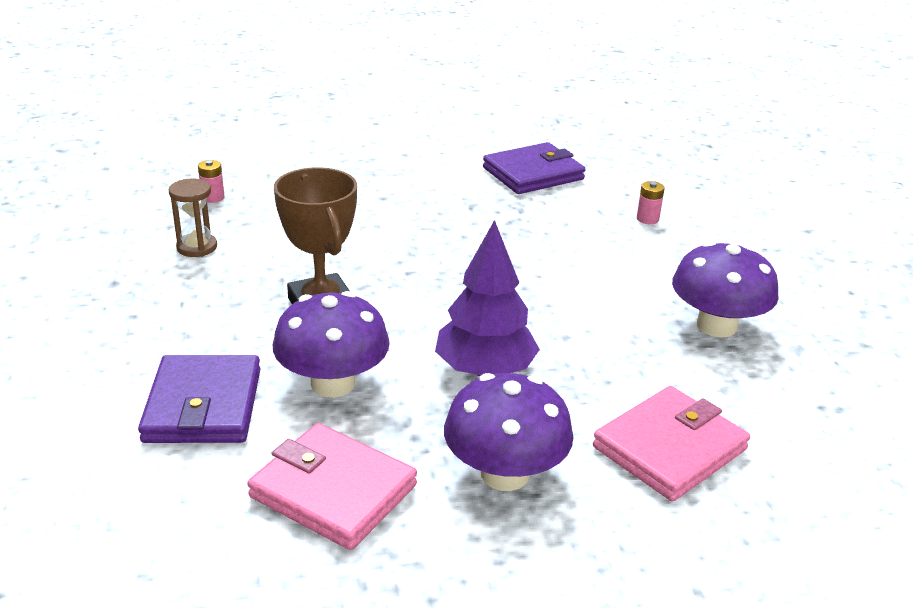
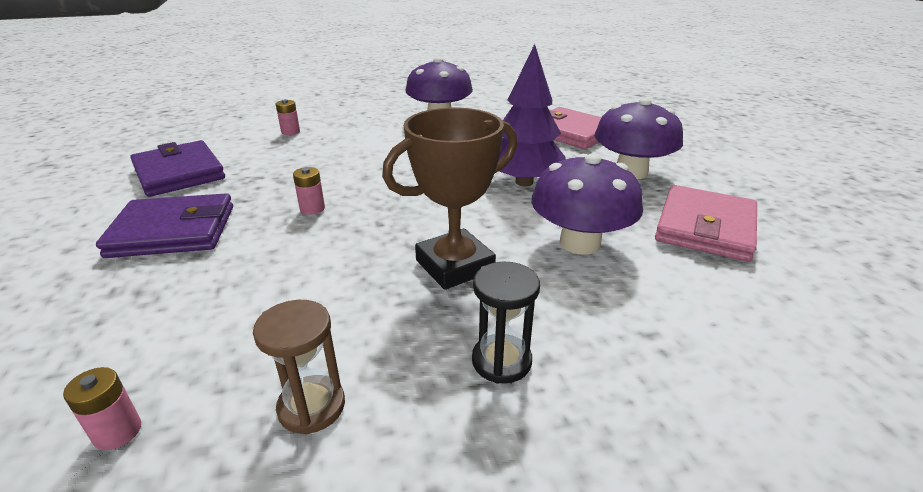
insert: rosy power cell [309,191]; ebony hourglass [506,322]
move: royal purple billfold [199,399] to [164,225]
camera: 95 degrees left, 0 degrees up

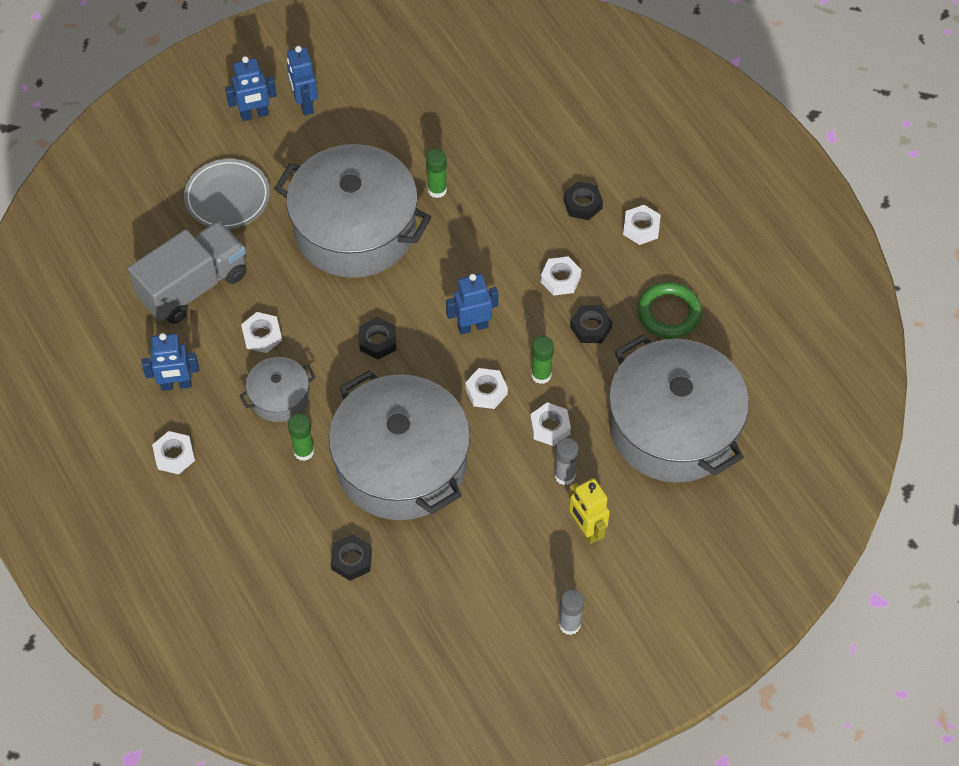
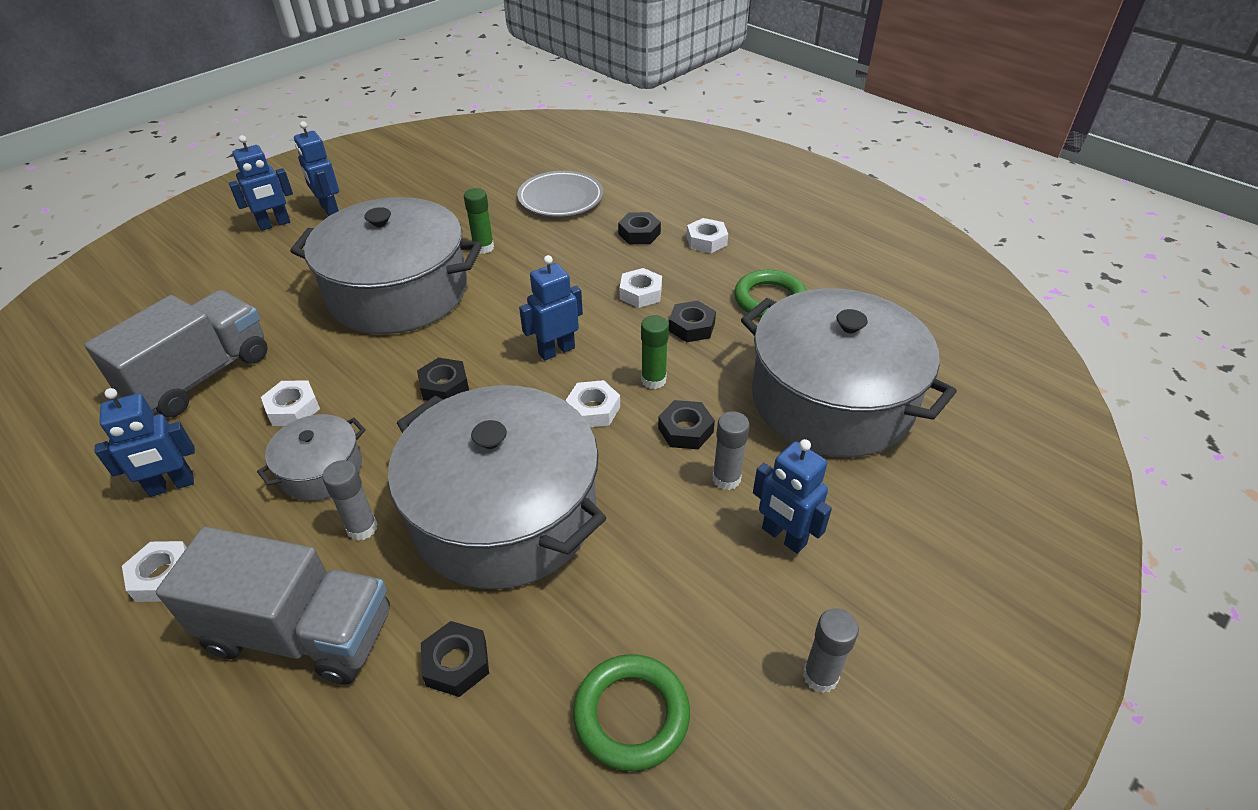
insert: ash-grey truck [273,606]; leaf-green ring [631,712]
move: ash-grey plate [227,194] to [560,194]
recolor: leaf-green glue stick [301,437] to ash-grey glue stick [349,500]; pure white hex nut [550,424] to ebony hex nut [686,424]; bright yellow robot [589,511] to blue robot [792,496]
camera: 15 degrees left, 15 degrees down

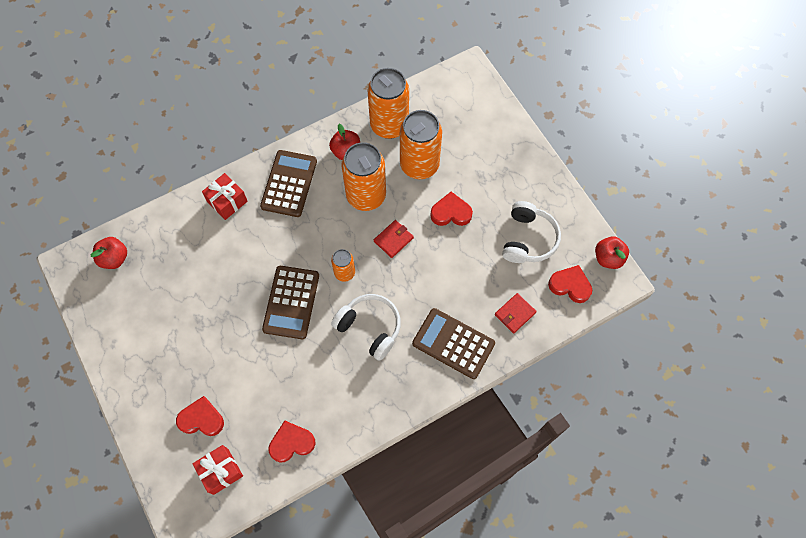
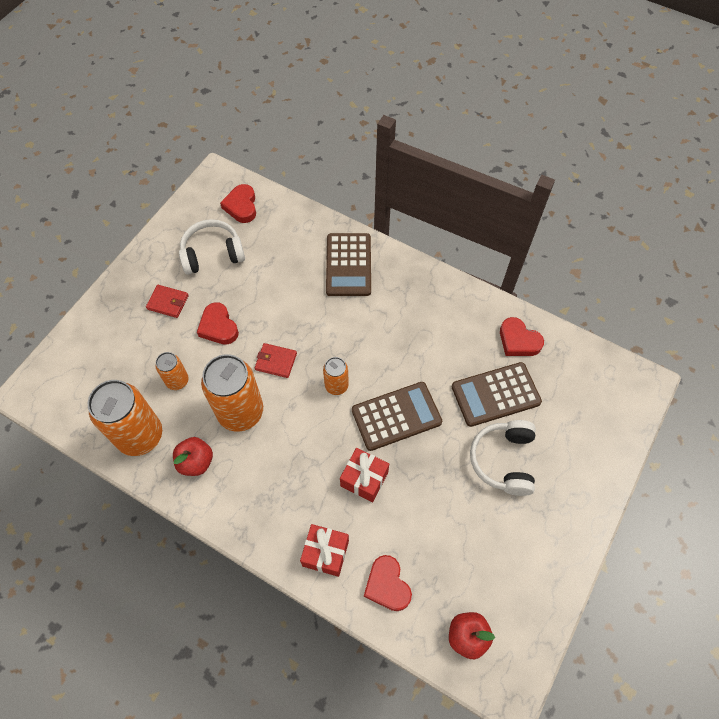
delete: crimson toy apple [612,253]
move: crimson billfold [516,313] to [167,301]; crimson present [217,470] to [364,475]; crimson heart [200,416] to [388,583]; brown adding machine [288,183] to [497,394]; pure white headset [366,327] to [503,458]
resize: bright orange can [421,144] = [172,371] x0.51
camera: 120 degrees left, 5 degrees down

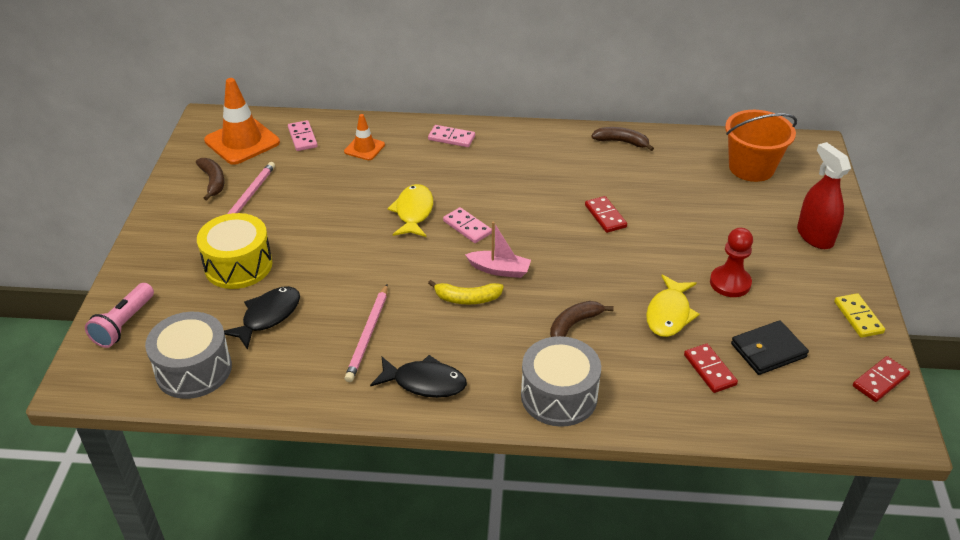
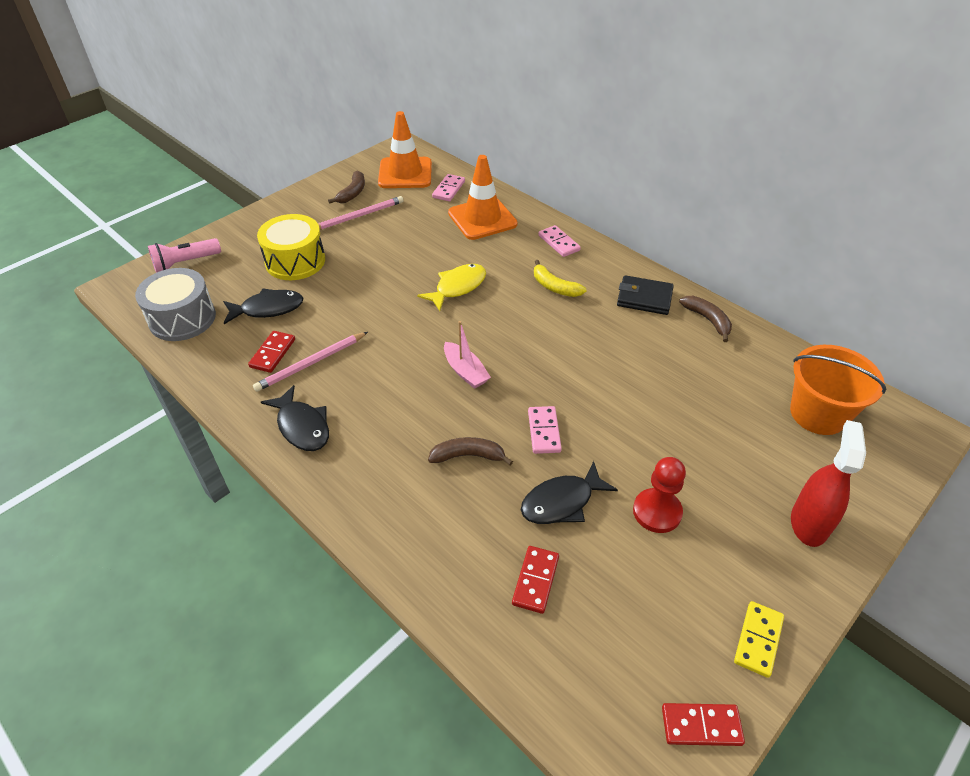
delete: ash-grey toy drum [561,381]
move: crimson domino [606,214] to [271,352]; rosy domino [467,225] to [545,430]; bright yellow banana fruit [466,292] to [560,278]; ebony billfold [770,347] to [645,295]
recolor: bright yellow toy fish [673,305] to ebony toy fish [569,492]
resize: bright orange traffic cone [364,137] = [483,197] x1.82
camera: 40 degrees right, 5 degrees up

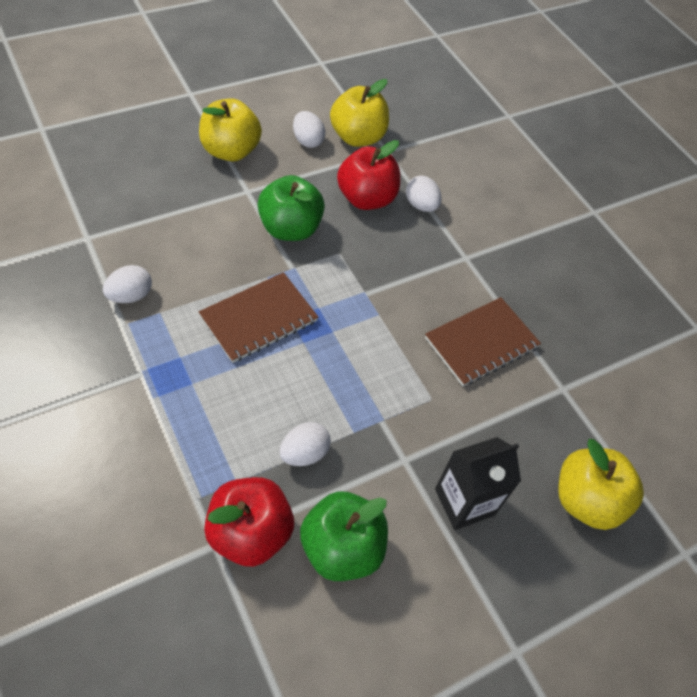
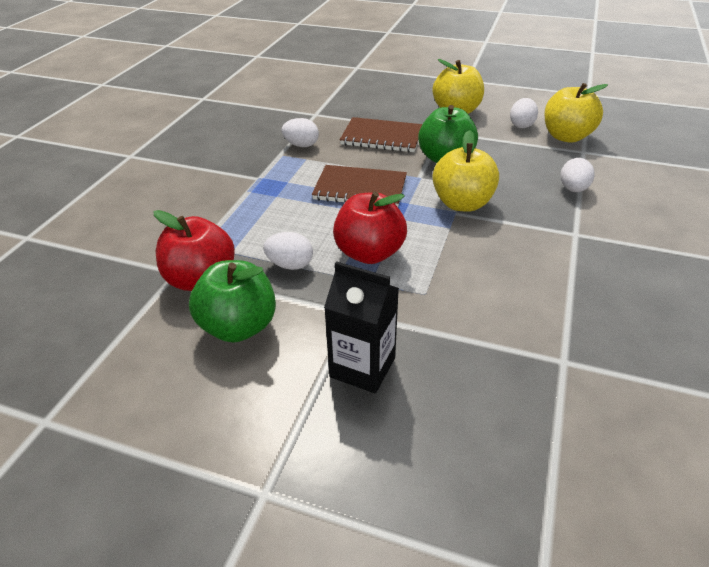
move: crimson toy apple [368,175] to [370,228]; brown notepad [483,341] to [381,134]; bright yellow toy apple [601,484] to [465,171]
camera: 55 degrees right, 15 degrees down

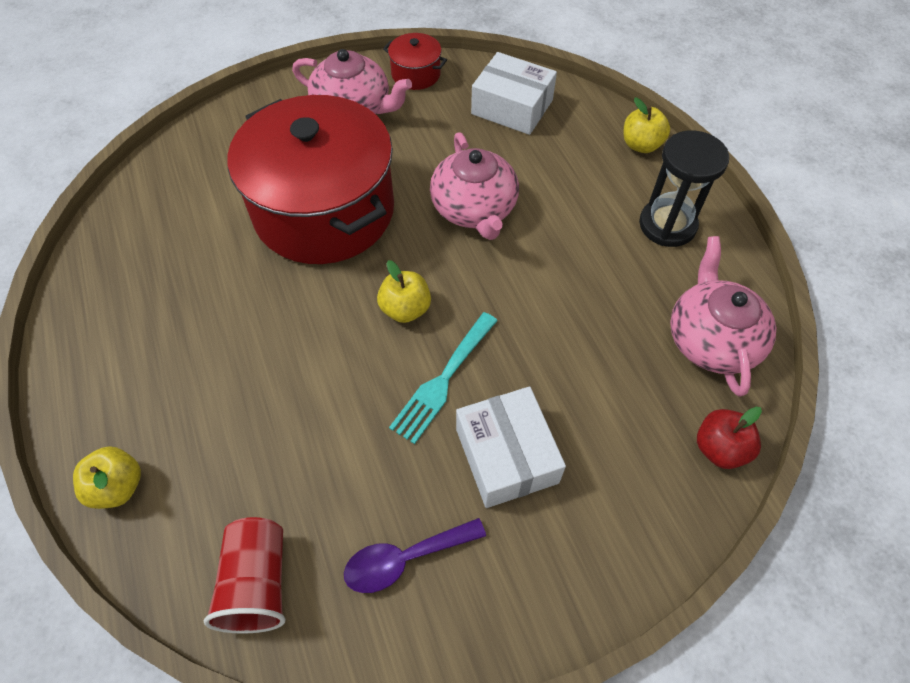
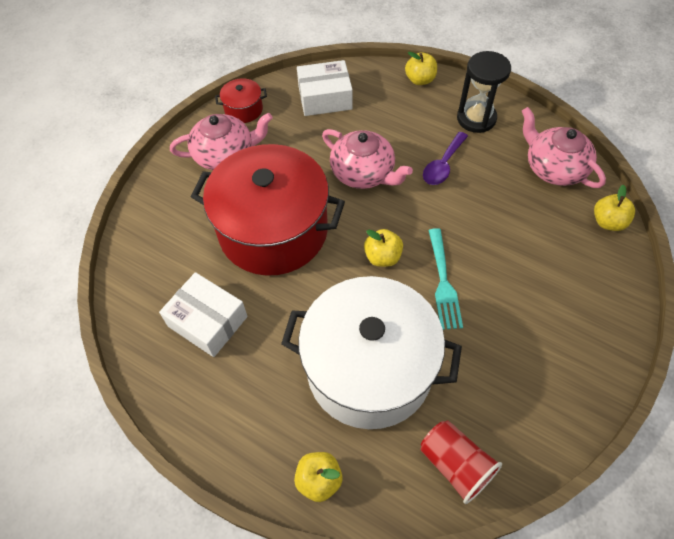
insert: pure white cooking pot [371,352]
move: pure white parcel [511,447] to [203,314]; royal purple spoon [415,555] to [445,158]
recolor: crimson toy apple [729,438] to bright yellow toy apple [614,208]
camera: 35 degrees left, 0 degrees up

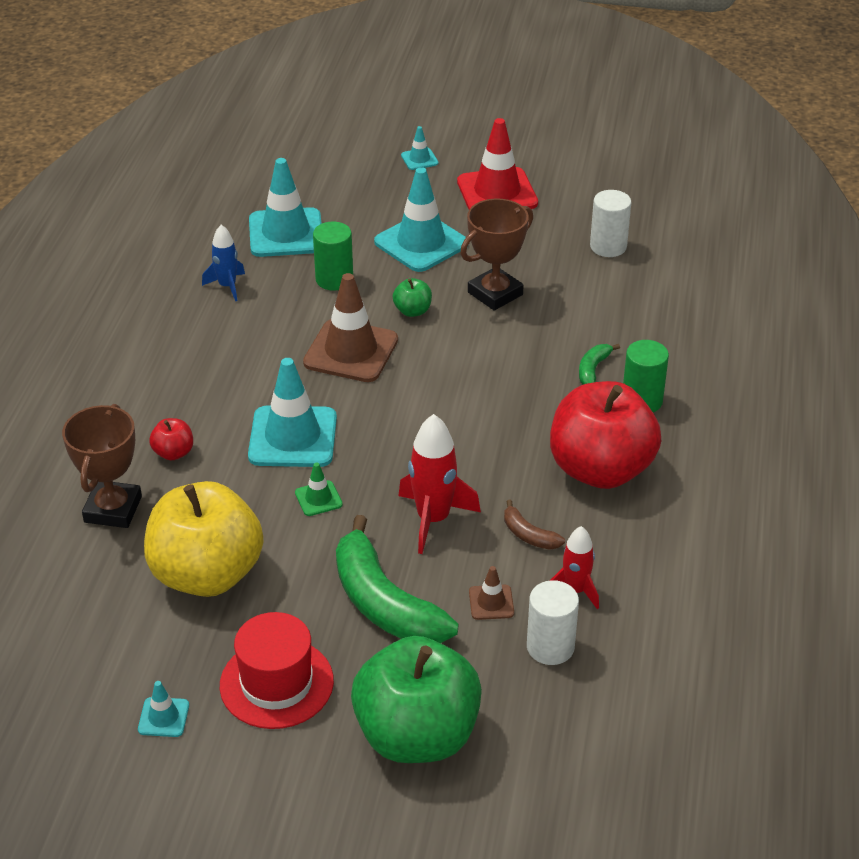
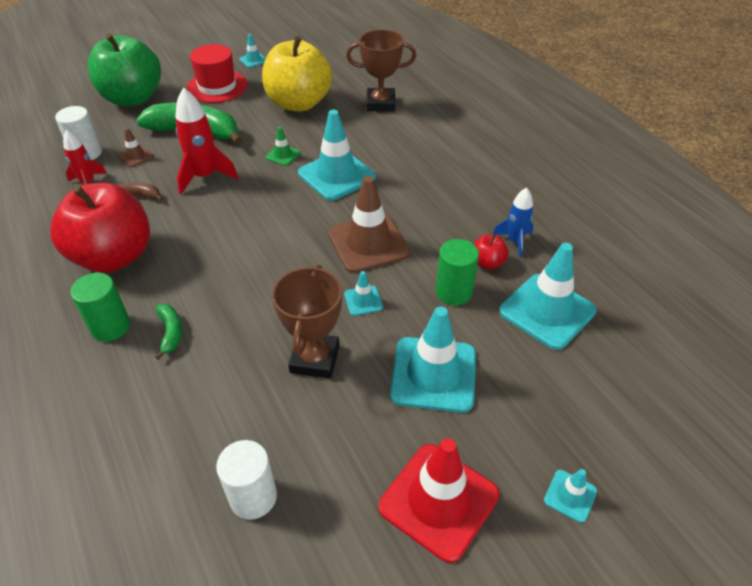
move: crimson toy apple [171,439] to [491,252]
replace: leaf-green toy apple [412,297] to aqua traffic cone [363,293]
rotate: brown trophy [102,466] = [381,70] 60 degrees counterclockwise
camera: 140 degrees right, 5 degrees up

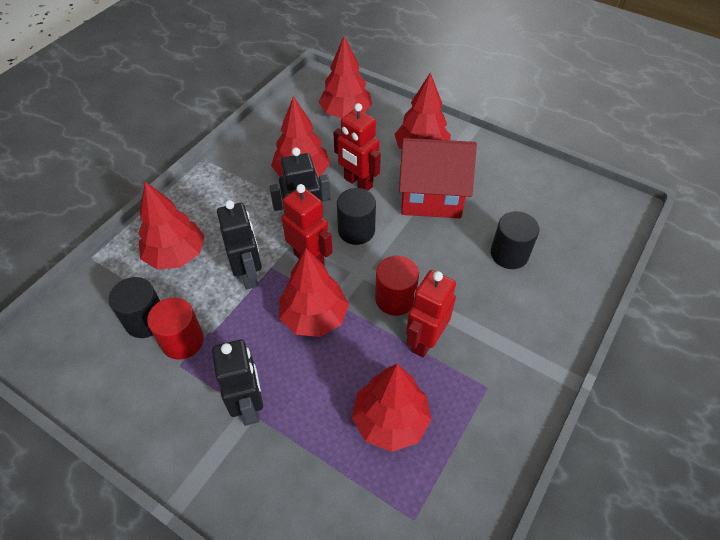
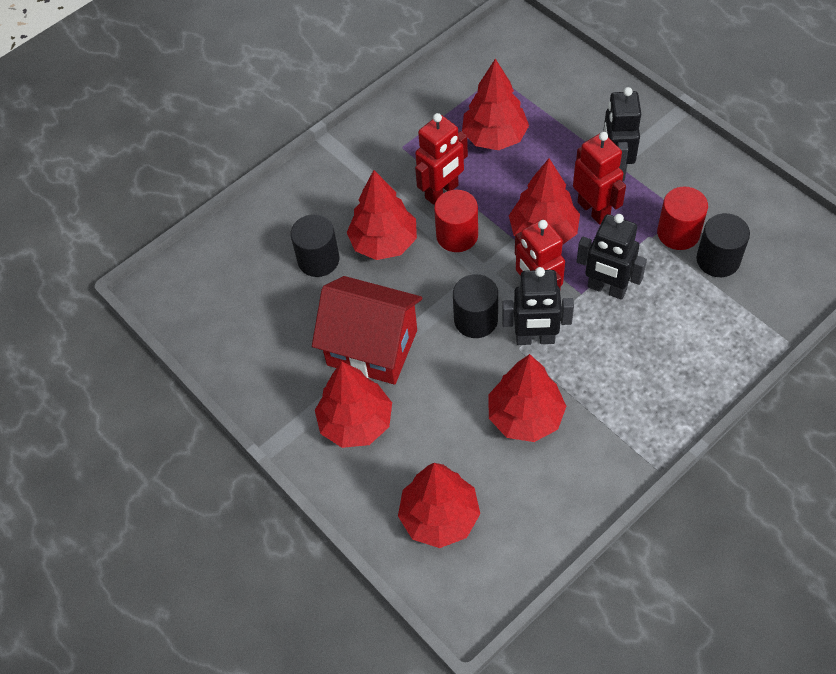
move: crimson tree [171,225] to [382,215]; crimson robot [357,147] to [599,178]
rotate: ebony robot [239,245] = [612,257] 60 degrees counterclockwise
camera: 160 degrees left, 5 degrees up

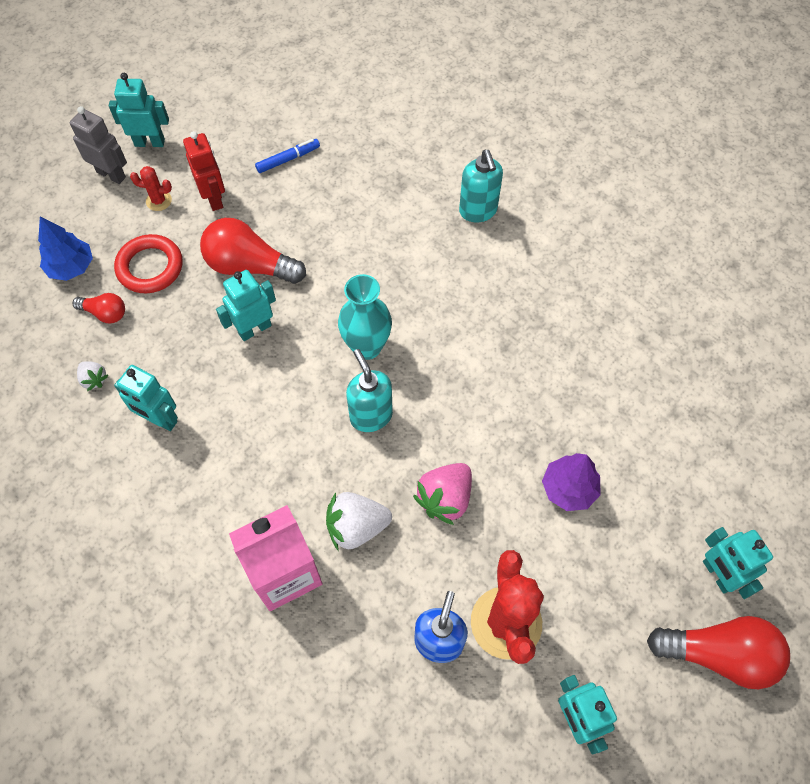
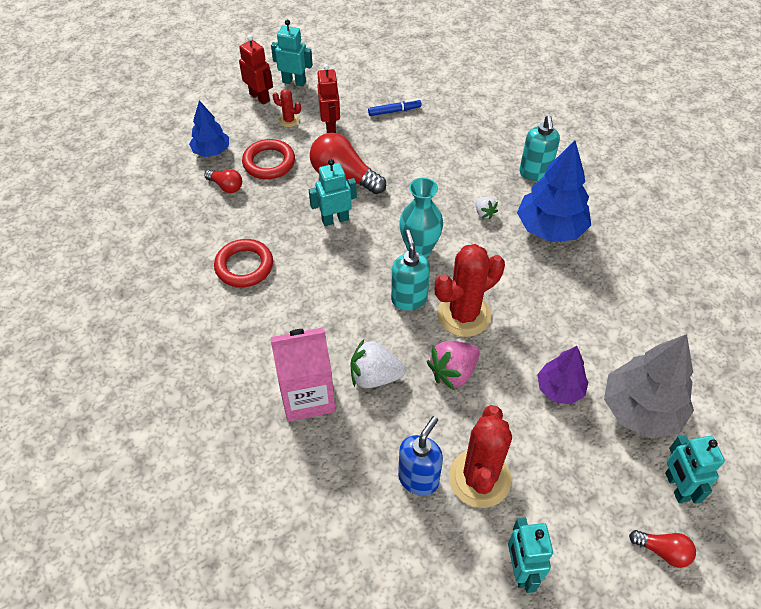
insert: crimson cactus [470,290]; blue tree [554,191]; ash-grey tree [649,386]
move: pure white berry [93,376] to [486,208]
replace: aqua robot [146,398] to crimson ring [243,263]
recolor: ash-grey robot [98,145] to crimson robot [256,70]
resize: crimson light bulb [718,652] = [662,549] x0.53
camera: 15 degrees right, 10 degrees down

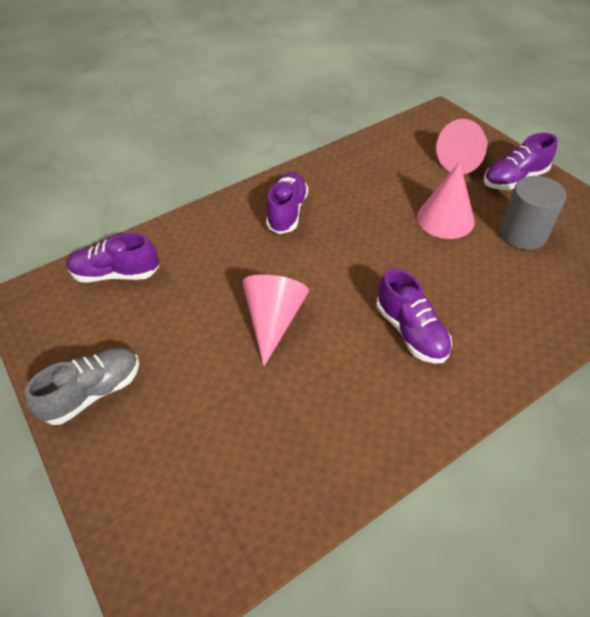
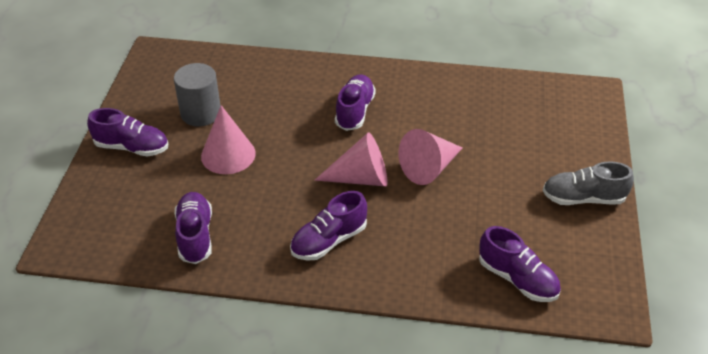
insert: royal purple sneaker [193,228]
move: rosy solid cone [462,146] to [351,159]
camera: 140 degrees left, 5 degrees down

